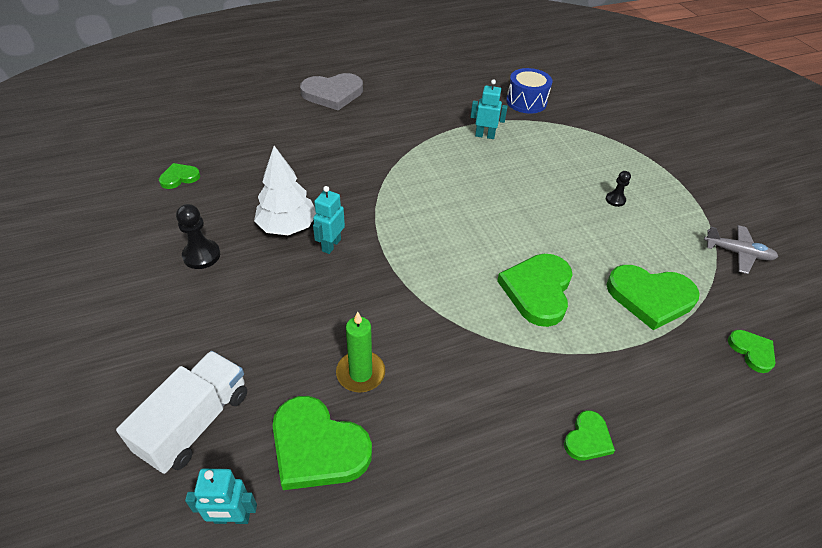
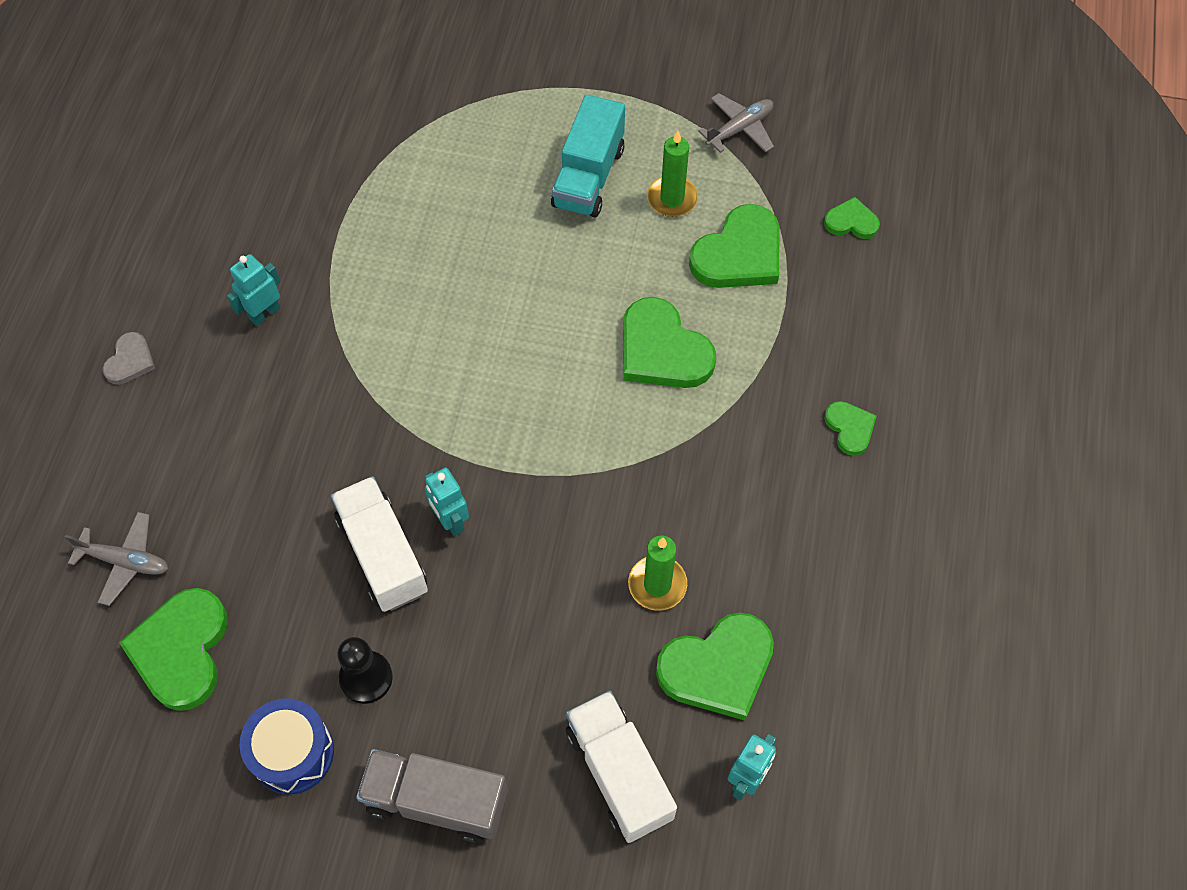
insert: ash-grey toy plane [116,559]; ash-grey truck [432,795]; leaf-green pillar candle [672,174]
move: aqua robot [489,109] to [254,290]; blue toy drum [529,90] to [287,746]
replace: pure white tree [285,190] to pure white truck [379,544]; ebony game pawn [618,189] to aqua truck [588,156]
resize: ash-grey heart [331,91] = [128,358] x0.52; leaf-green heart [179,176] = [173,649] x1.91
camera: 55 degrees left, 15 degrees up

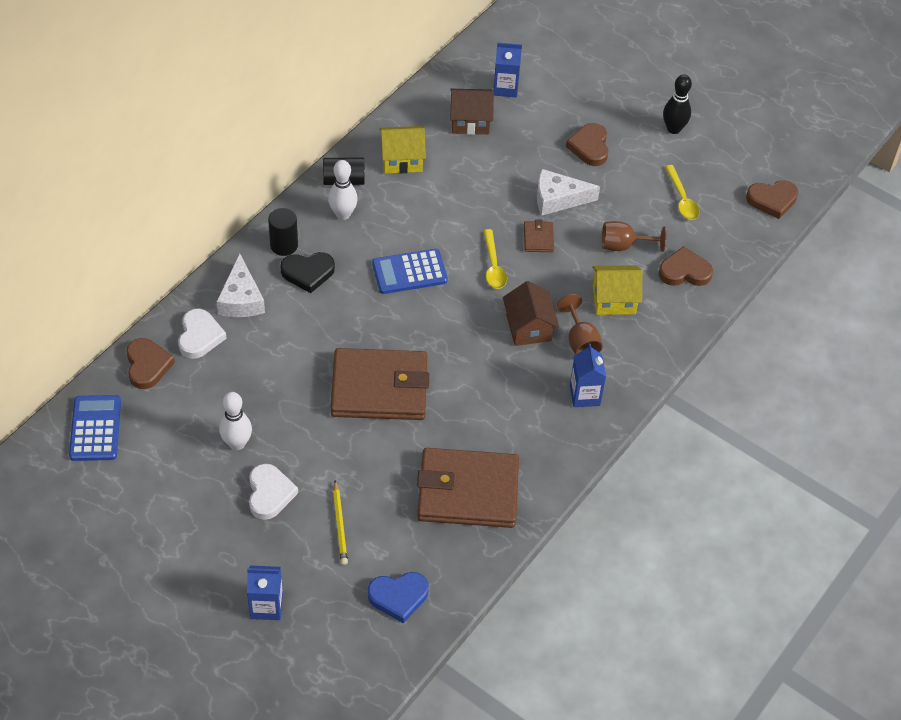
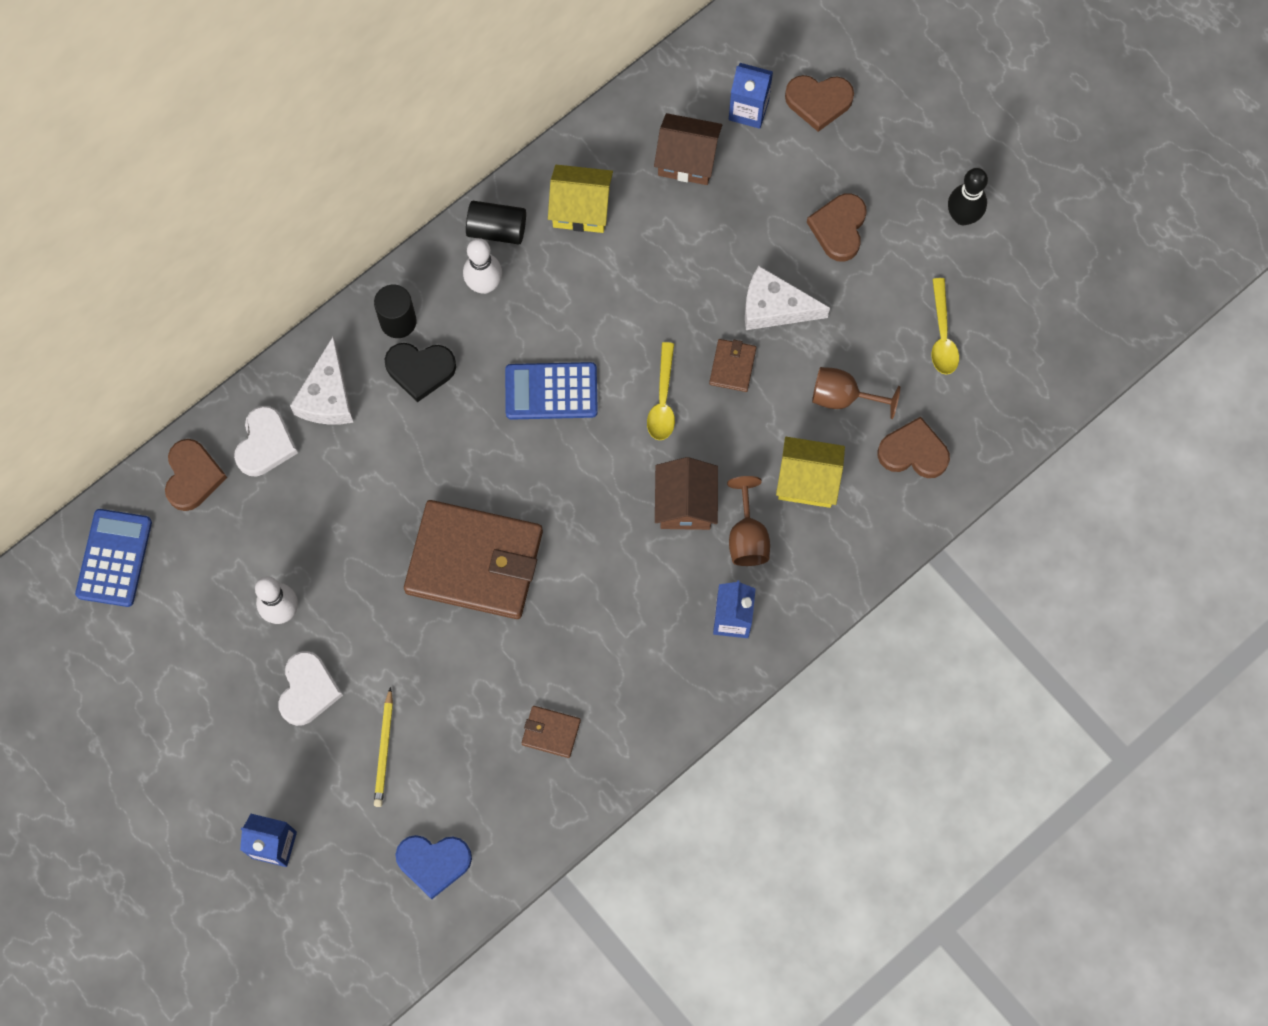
move: brown heart [772,199] to [819,103]
resize: brown billfold [468,488] = [551,732] x0.41
camera: 15 degrees right, 20 degrees up

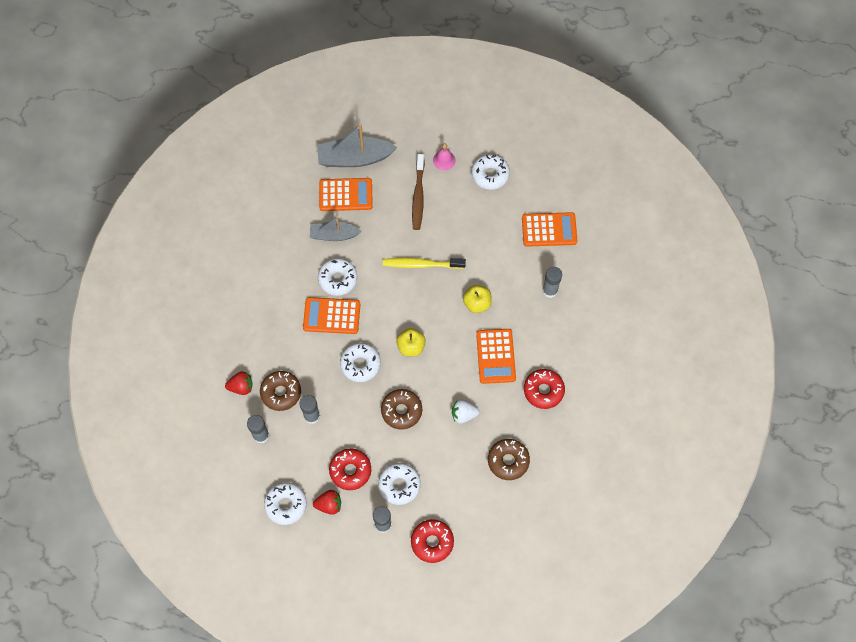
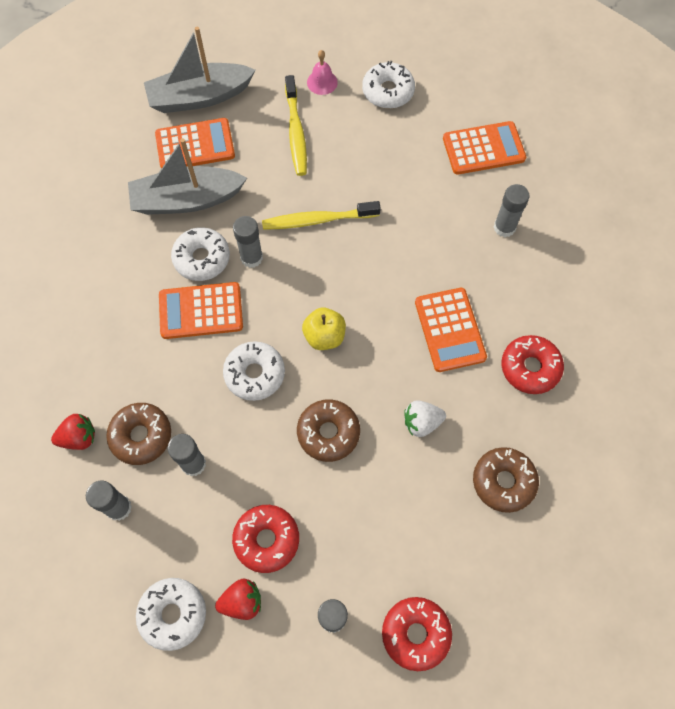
delete: pure white doughnut [399,484]; bright yellow toy apple [477,299]
insert: ash-grey glue stick [248,242]
recolor: brown tooth brush [418,192] to bright yellow tooth brush [296,125]
resize: ash-grey boat [335,228] = [187,176] x1.58
camera: 10 degrees left, 0 degrees up

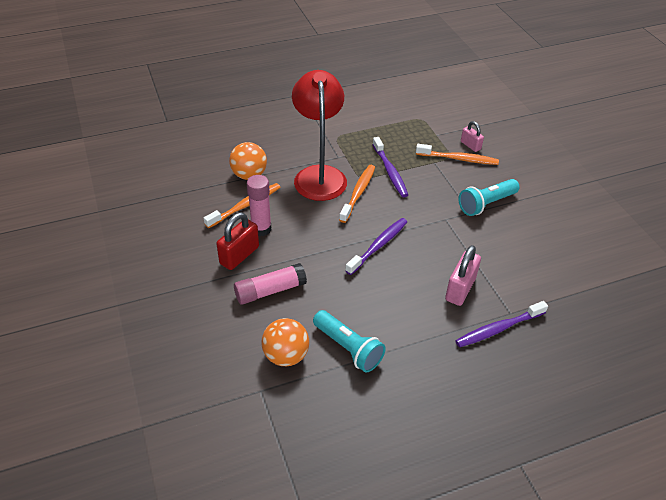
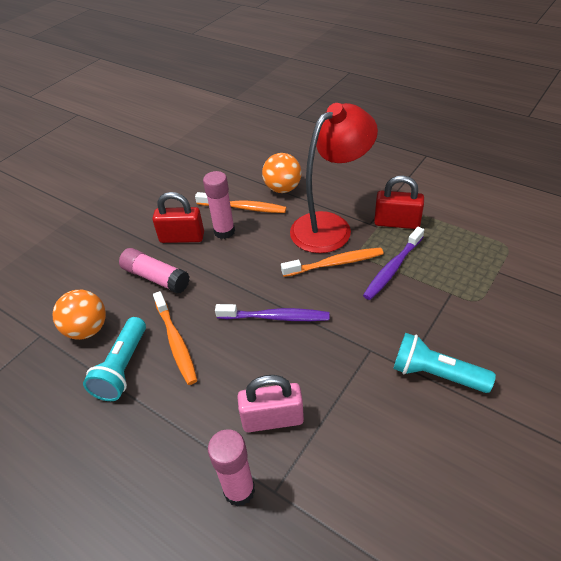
delete: rosy lock [472,136]
insert: crimson lock [399,202]
move: bright orange tooth brush [457,154] to [175,338]
replace: royal purple tooth brush [501,324] to rosy glue stick [231,468]
camera: 60 degrees right, 0 degrees up

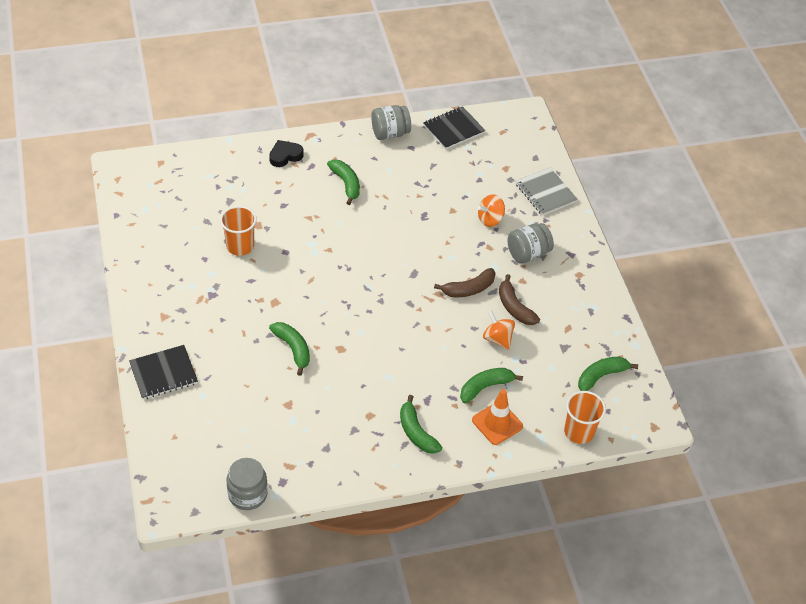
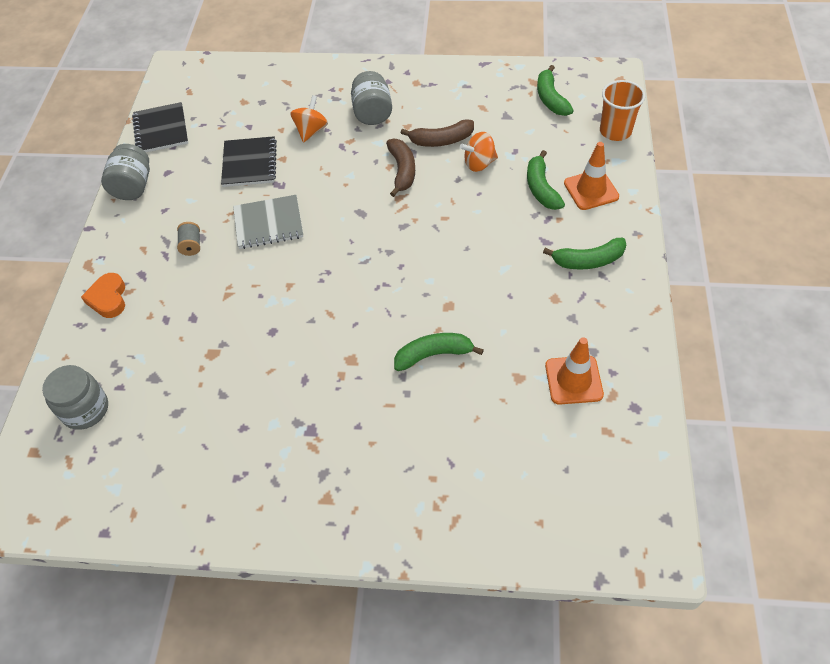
delete: bright orange beaker [238,231]
insert: bright orange traffic cone [574,371]
move: ash-grey jam jar [247,484] to [75,397]; ebony notepad [163,372] to [249,161]; ash-grey notepad [546,192] to [268,222]
replace: leaf-green banana fruit [343,182] to ash-grey bobbin [188,239]
recolor: ebony heart [286,153] to bright orange heart [103,295]
rotate: bright orange toy top [491,210] = [309,119] 150 degrees counterclockwise
camera: 65 degrees left, 5 degrees up

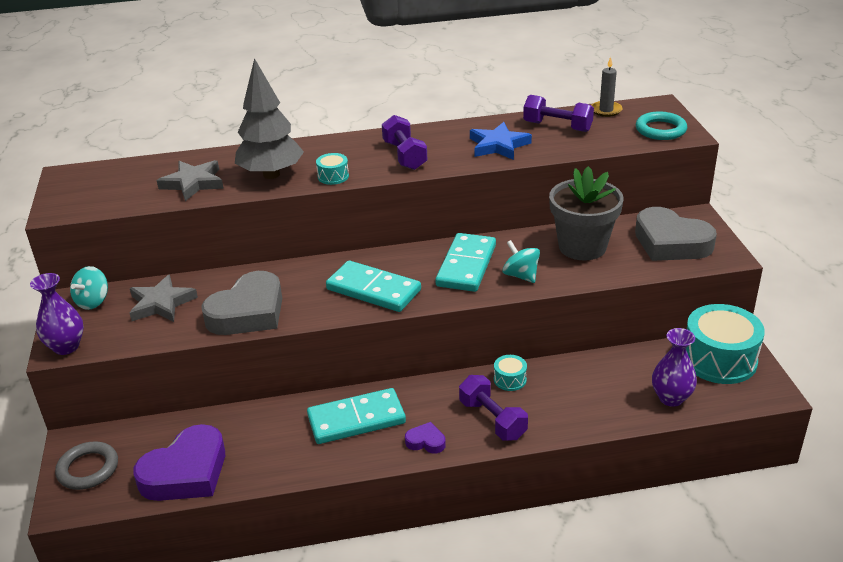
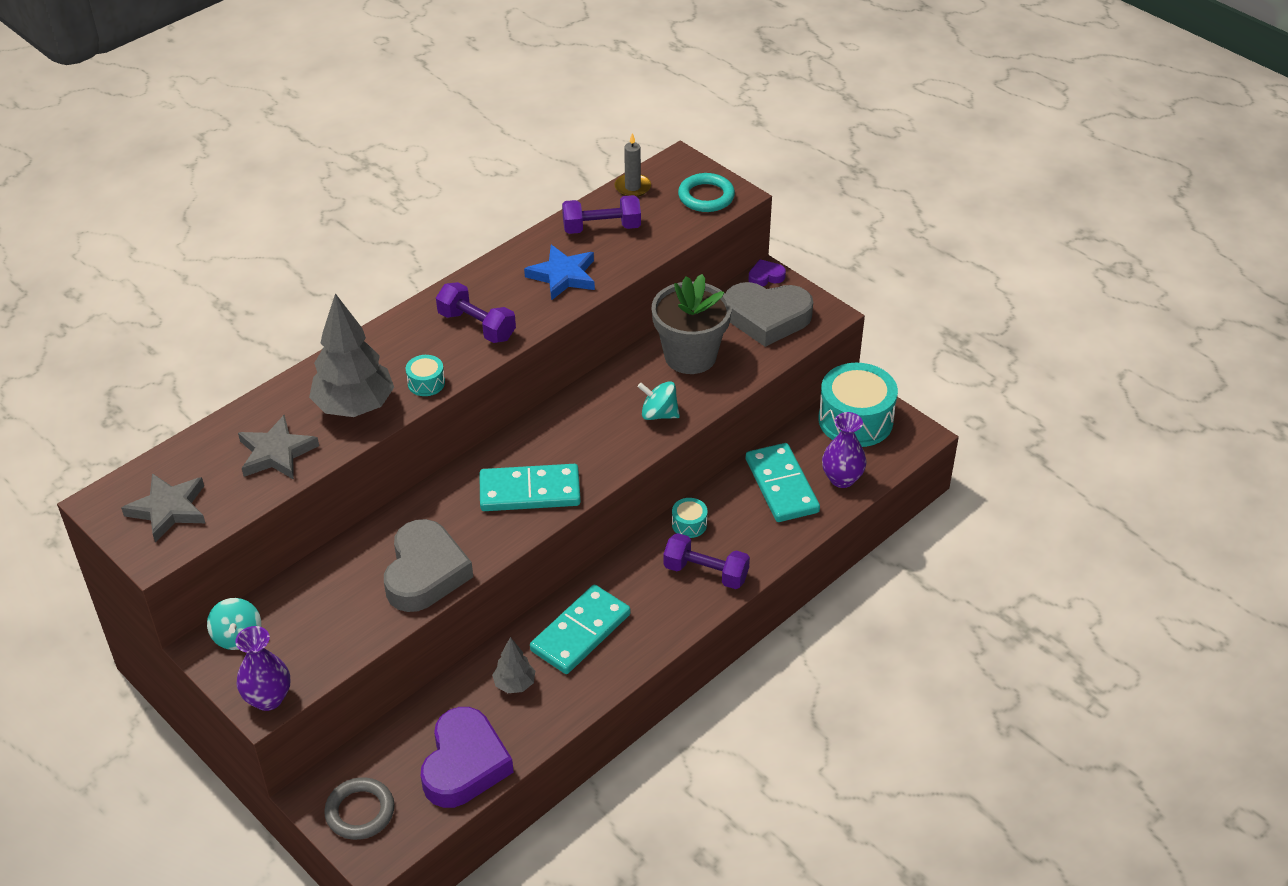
insert: ash-grey tree [513,665]
move: ash-grey star [164,298] to [163,508]; aqua domino [465,262] to [783,482]; royal purple heart [425,437] to [767,272]
camera: 35 degrees left, 10 degrees up

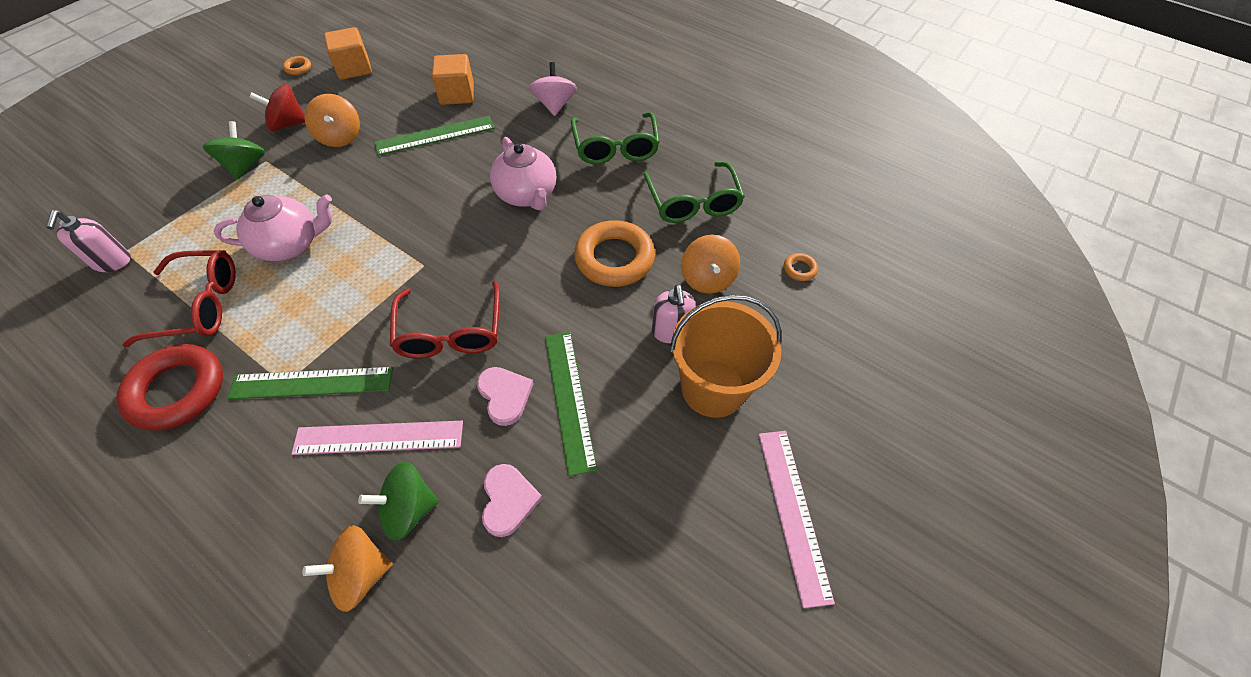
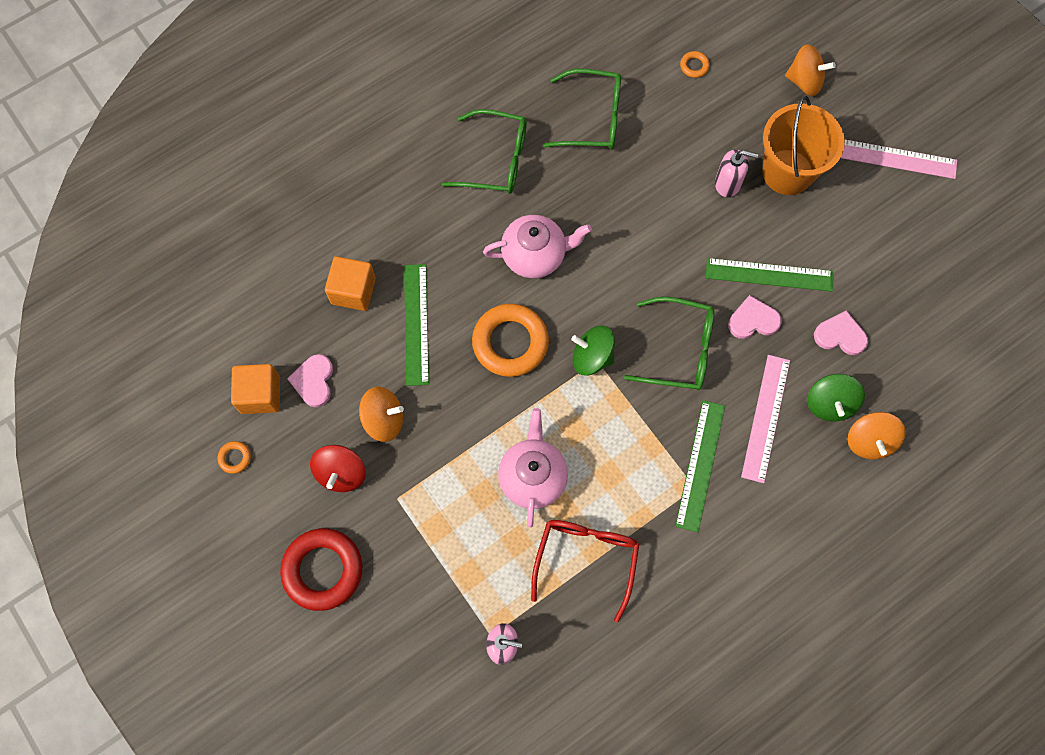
delete: rosy toy top [553,89]
insert: rosy heart [310,380]
move: crimson ring [169,387] to [321,569]; bright orange ring [614,253] to [510,340]; leaf-green toy top [234,150] to [593,351]; bright orange toy top [710,264] to [810,70]
recolor: crimson glasses [445,320] to leaf-green glasses [669,343]
camera: 70 degrees left, 15 degrees up

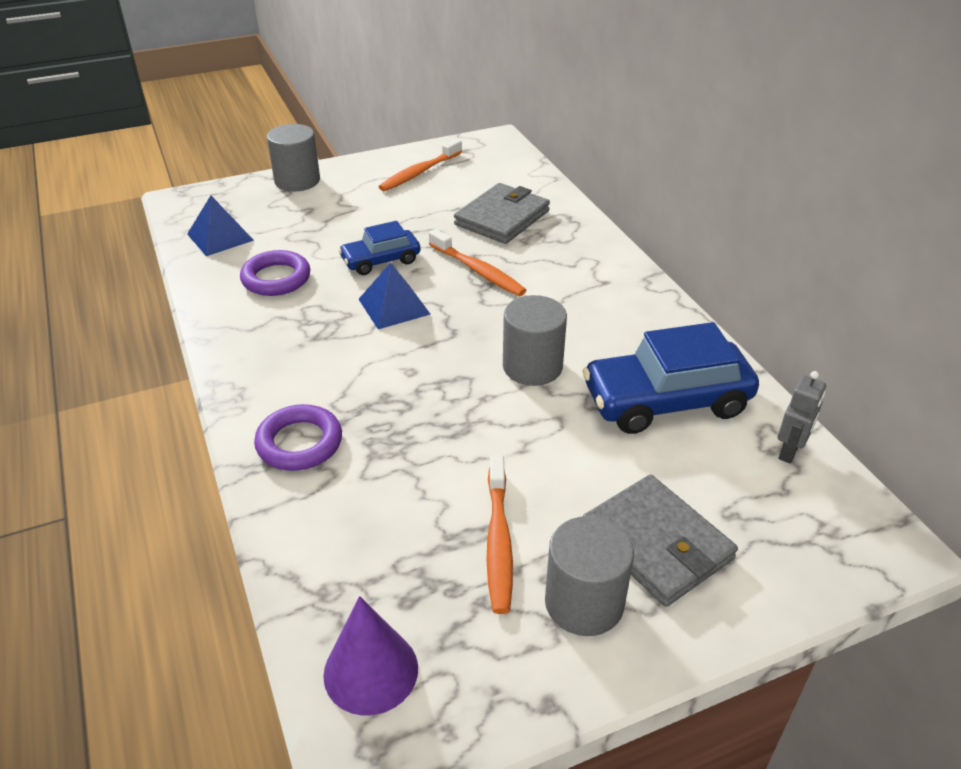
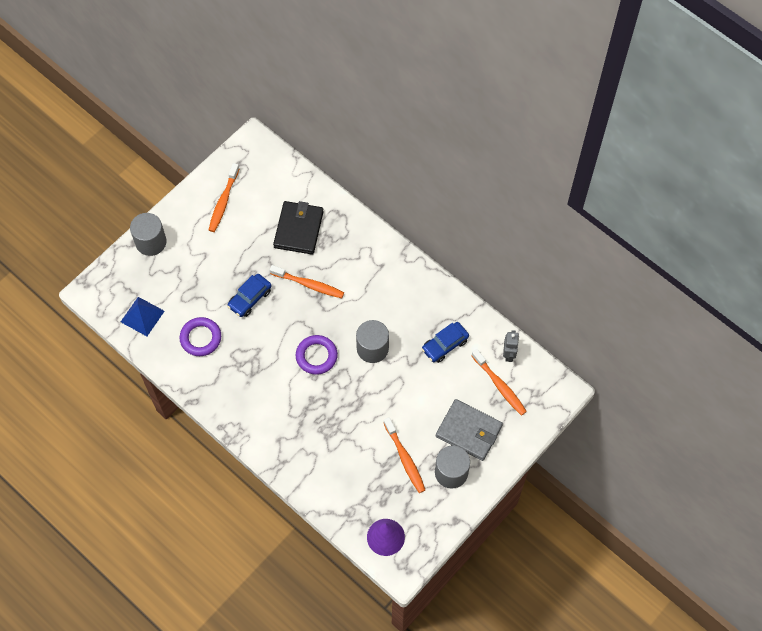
delete: blue pyramid [395,296]
insert: bright orange tooth brush [499,382]
move: royal purple ring [298,437] to [316,355]
recolor: ash-grey billfold [502,213] to ebony billfold [298,228]
resize: blue automobile [670,378] = [445,342] x0.58
camera: 25 degrees left, 25 degrees up

